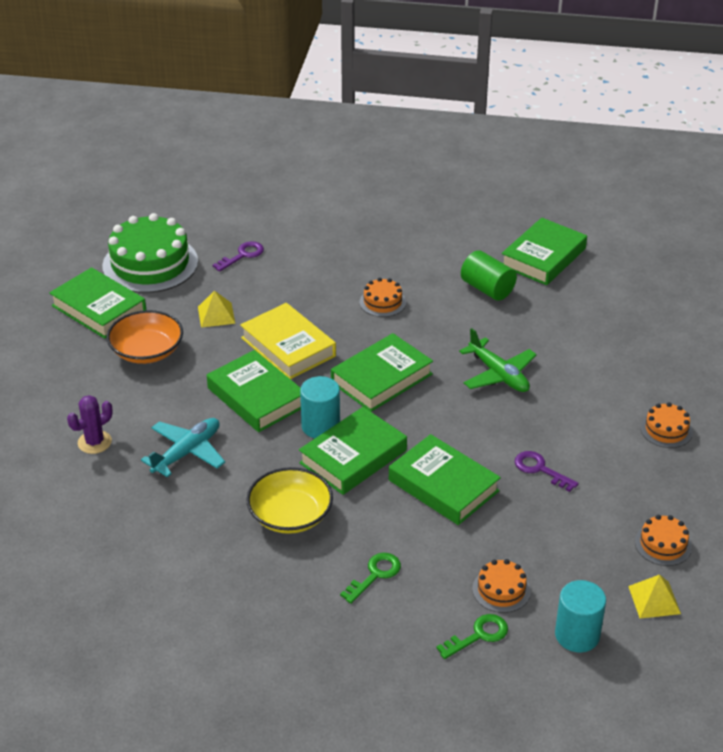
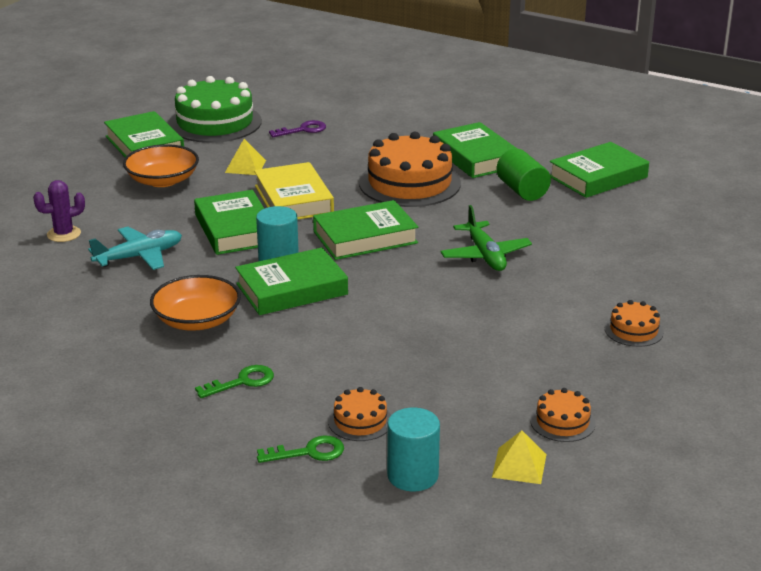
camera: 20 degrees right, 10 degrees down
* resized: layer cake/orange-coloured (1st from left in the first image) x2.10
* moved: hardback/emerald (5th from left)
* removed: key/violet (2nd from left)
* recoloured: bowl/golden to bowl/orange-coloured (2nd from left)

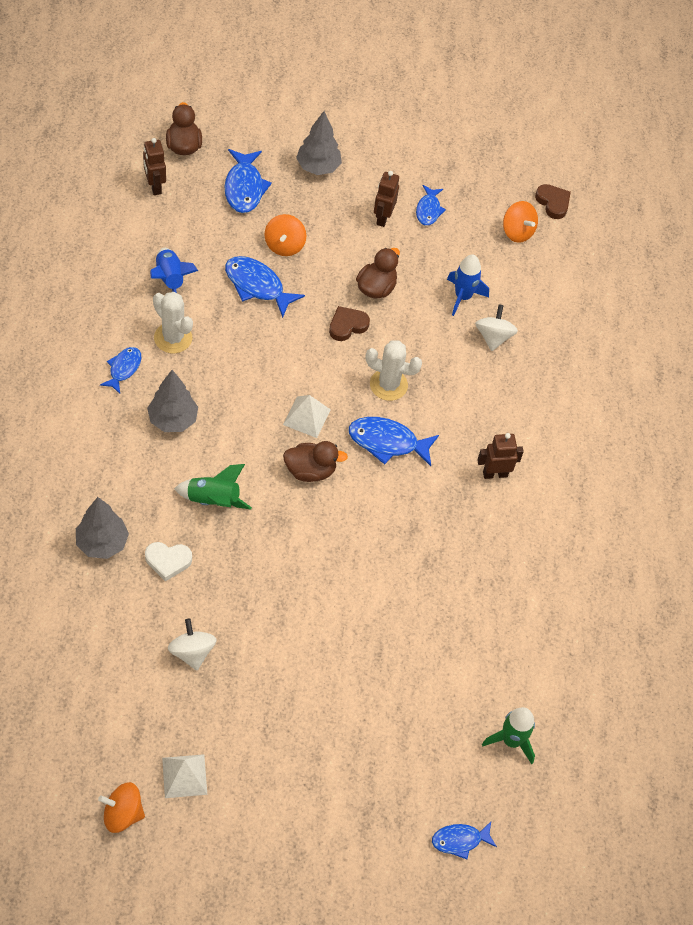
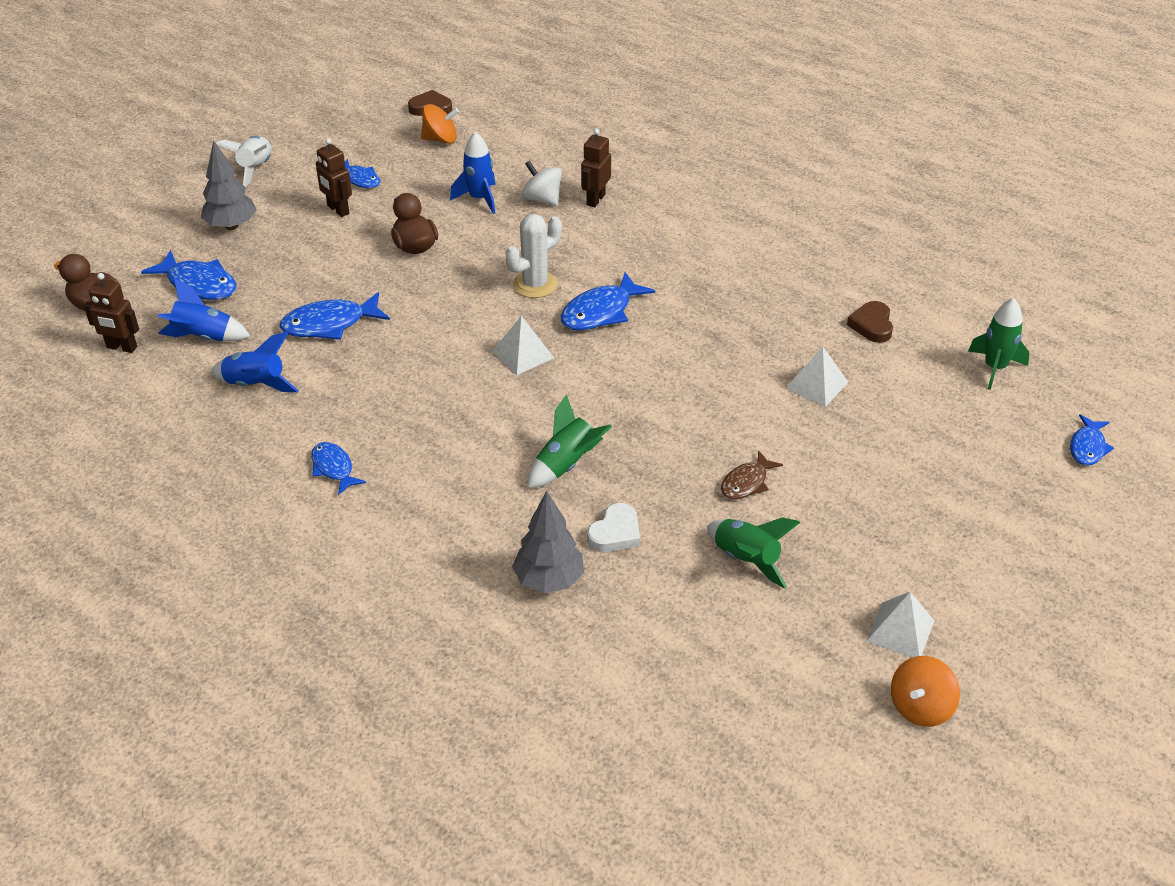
camera: 50 degrees left, 15 degrees down
* removed: toy top/orange-coloured (2nd from left)
* removed: saguaro cactus/pure white (1st from left)
* moved: heart/russet (1st from left in the first image) to heart/russet (2nd from left)
* removed: tree/gray (2nd from left)
* moved: toy robot/russet (3rd from left)
* removed: duck/russet (2nd from left)
* replaced: toy top/pure white (1st from left) to spaceship/emerald (2nd from left)
* added: spaceship/pure white
* added: spaceship/blue (1st from left)
* added: pyramid/pure white (2nd from left)
* added: fish figure/russet

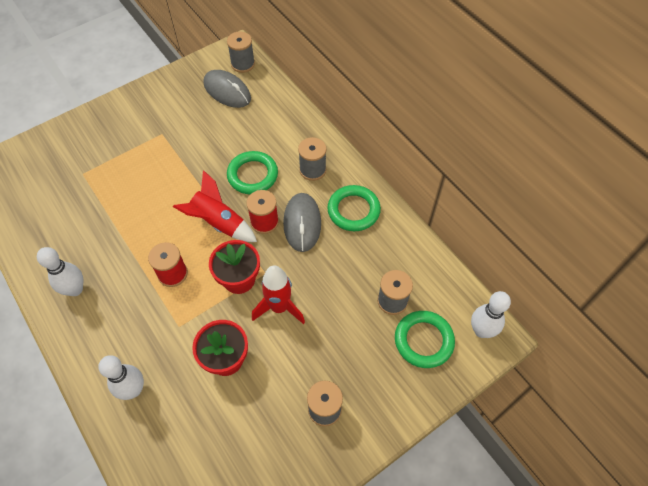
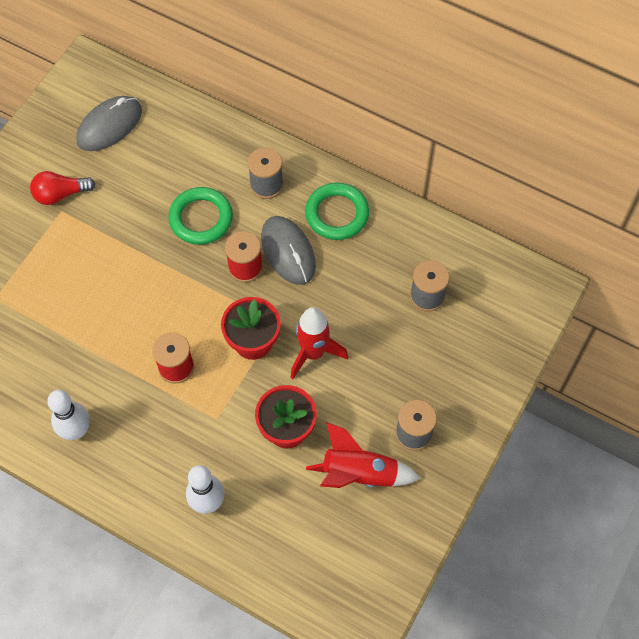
camera: 25 degrees left, 5 degrees up
* removed: reel of thread/gray (1st from left)
* turned: PC mouse/gray (1st from left) 60 degrees counterclockwise
* moved: spaceship/red (1st from left in the first image) to spaceship/red (2nd from left)
* removed: bowling pin/pure white (3rd from left)
* removed: hoop/emerald (3rd from left)
* added: lightbulb/red

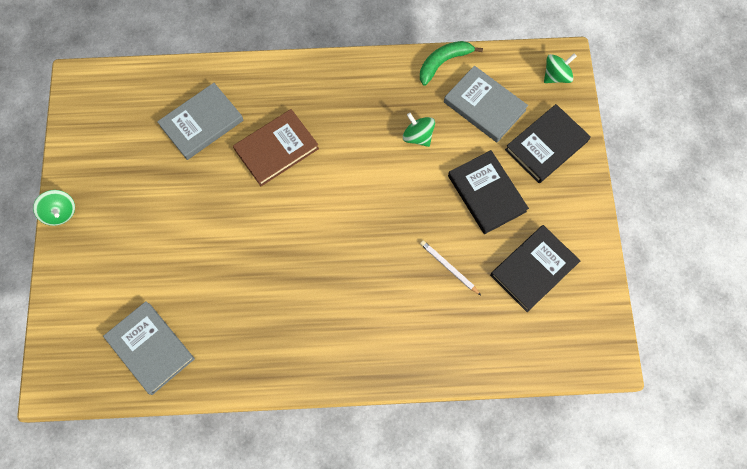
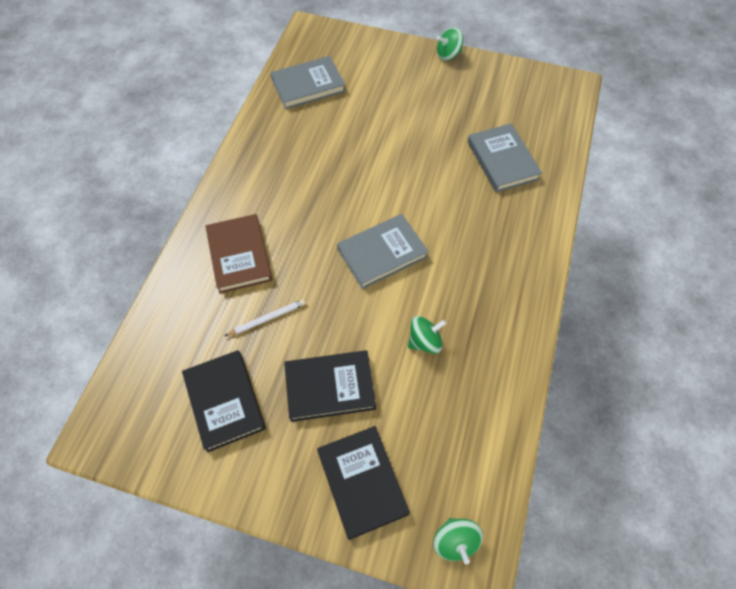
camera: 110 degrees right, 10 degrees down
* removed: banana/emerald
* moved: hardback/gray (3rd from left in the first image) to hardback/gray (2nd from left)
* moved: hardback/russet

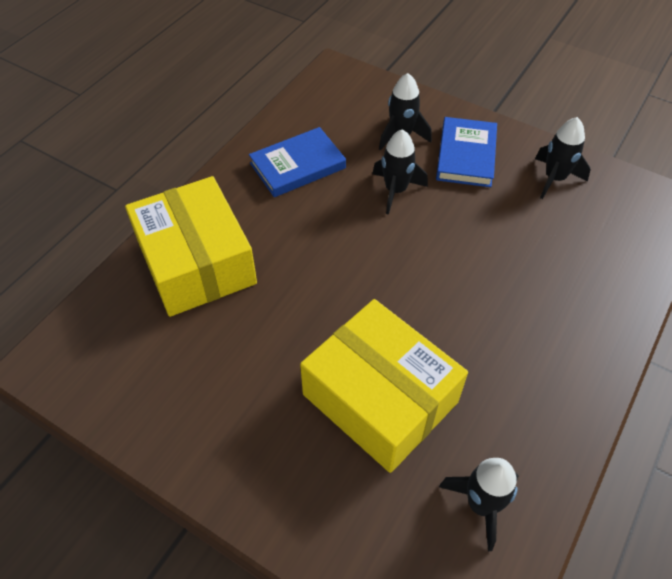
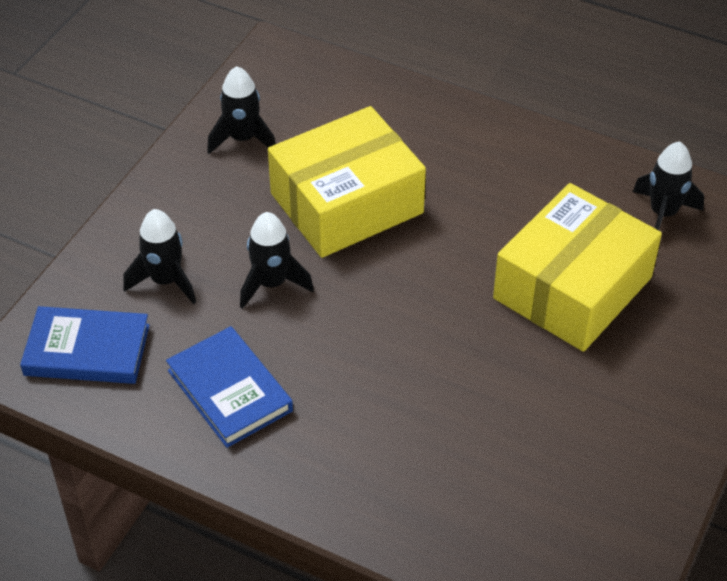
camera: 95 degrees left, 5 degrees down
* moved: hardback/blue (2nd from left in the first image) to hardback/blue (1st from left)
* moved: package/golden (1st from left)

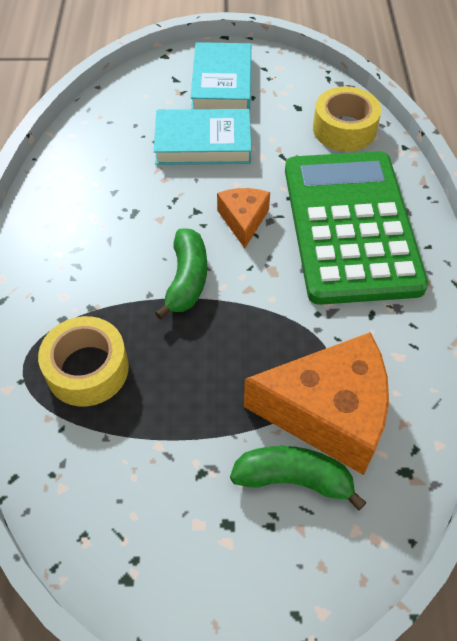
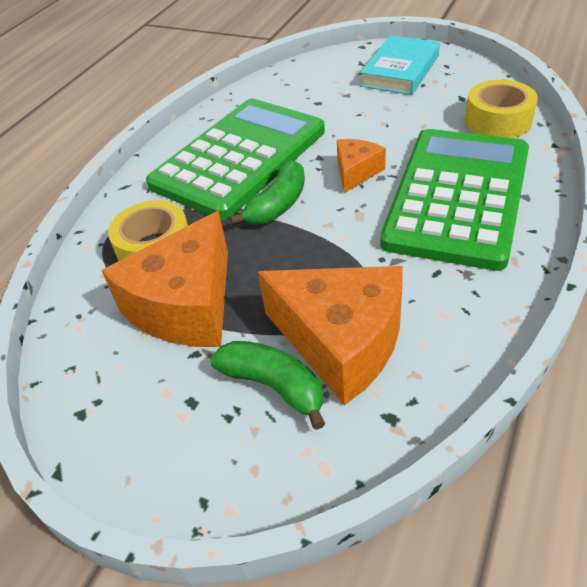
camera: 30 degrees right, 10 degrees down
* removed: hardback/aqua (1st from left)
* added: calculator/emerald (1st from left)
* added: cheese/orange-coloured (1st from left)

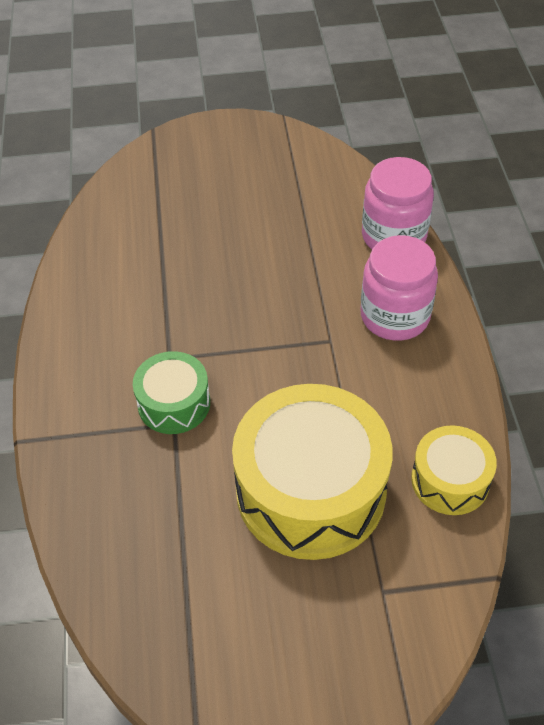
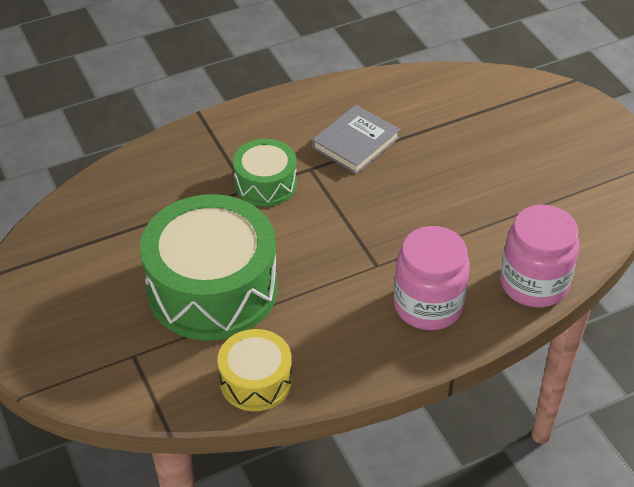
camera: 70 degrees right, 5 degrees down
* recoloured: drum/golden (1st from left) to drum/emerald (1st from left)
* added: hardback/gray

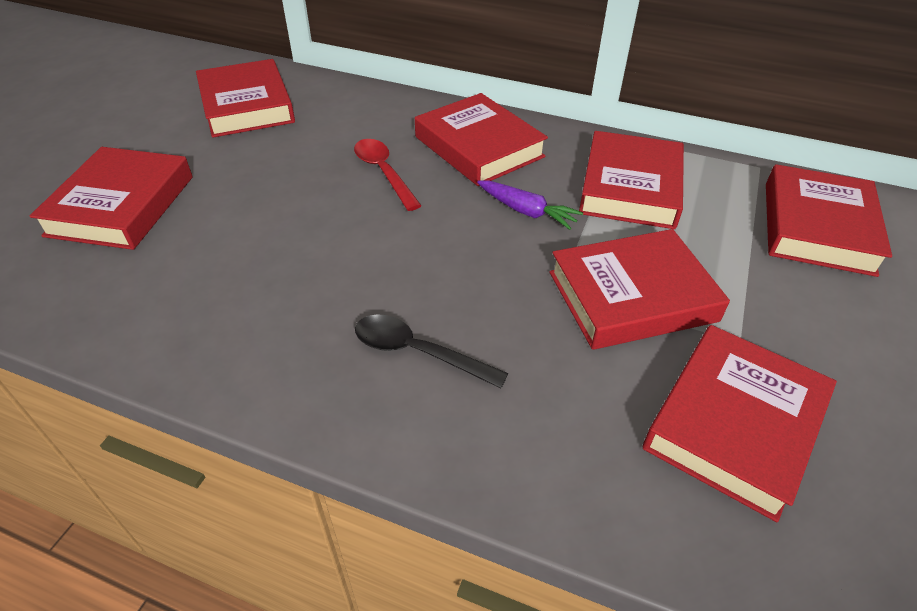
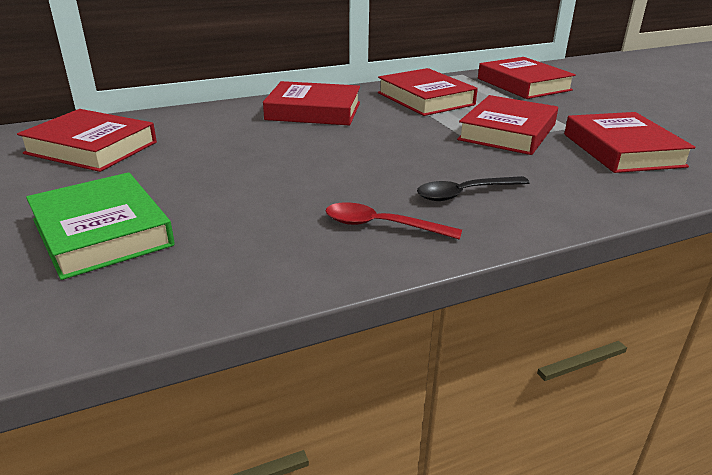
camera: 45 degrees left, 15 degrees down
* moved: teaspoon/red
* recoloured: hardback/red (1st from left) to hardback/emerald
* removed: root vegetable/violet

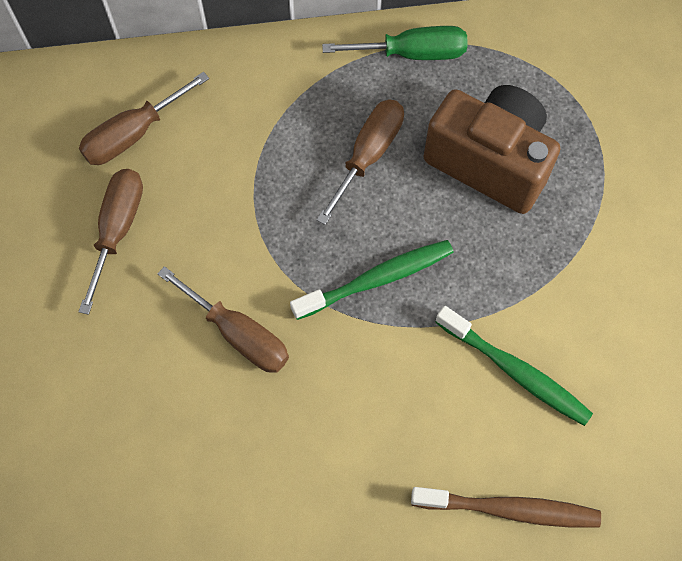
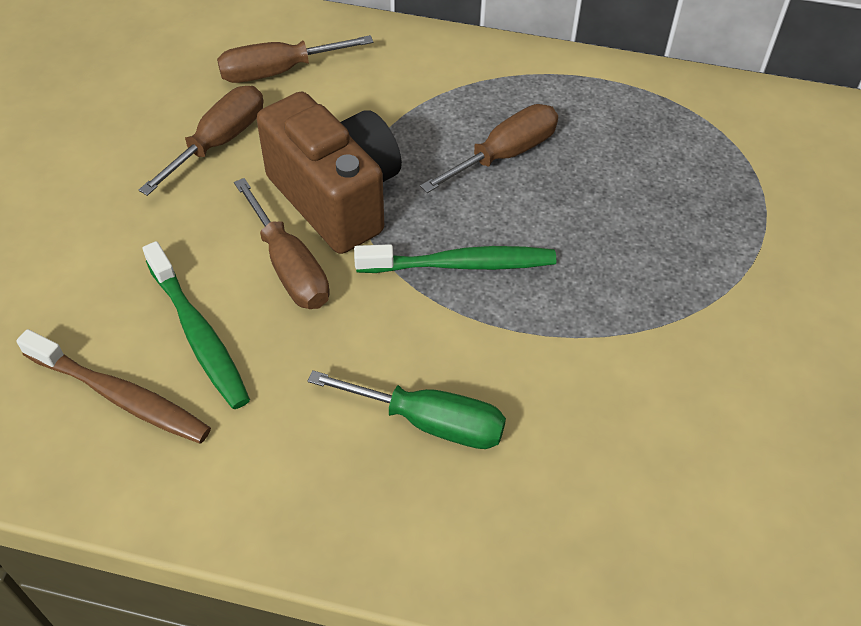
camera: 20 degrees right, 15 degrees down
* moved: hand screwdriver/emerald
* moved: photo camera/russet
* moved: dental brush/emerald (2nd from left in the first image) to dental brush/emerald (1st from left)
* moved: dental brush/russet

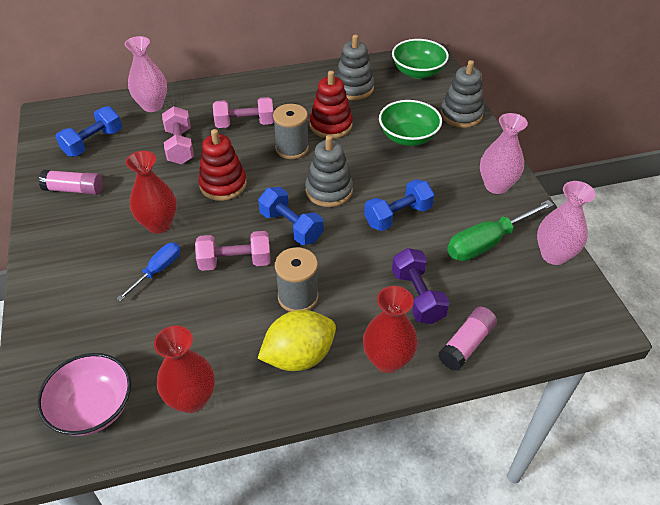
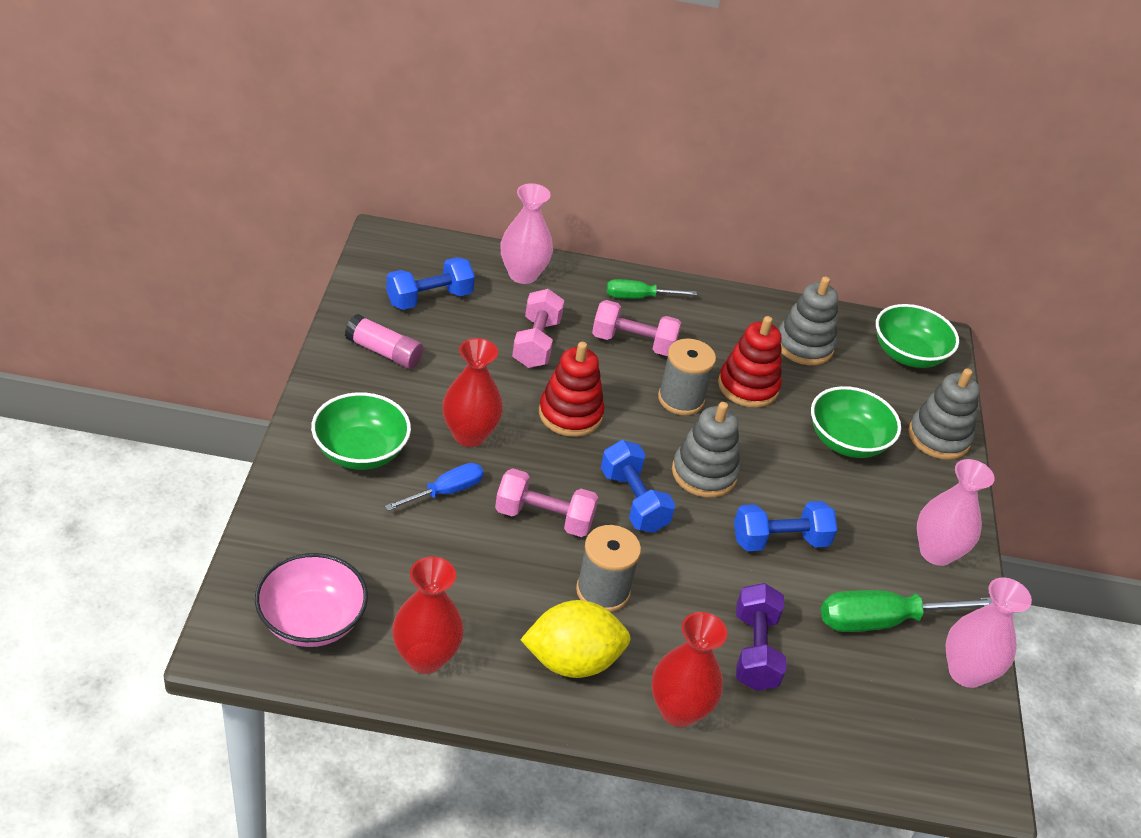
camera: 15 degrees right, 5 degrees down
* removed: glue stick/rosy (2nd from left)
* added: hand screwdriver/emerald (1st from left)
* added: bowl/emerald (1st from left)

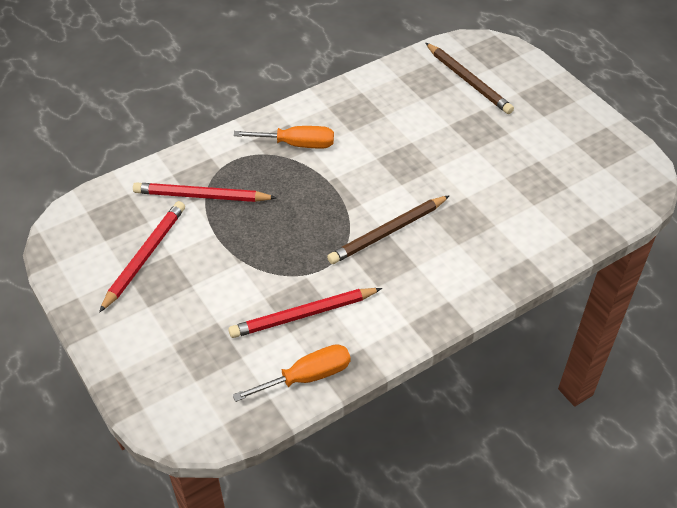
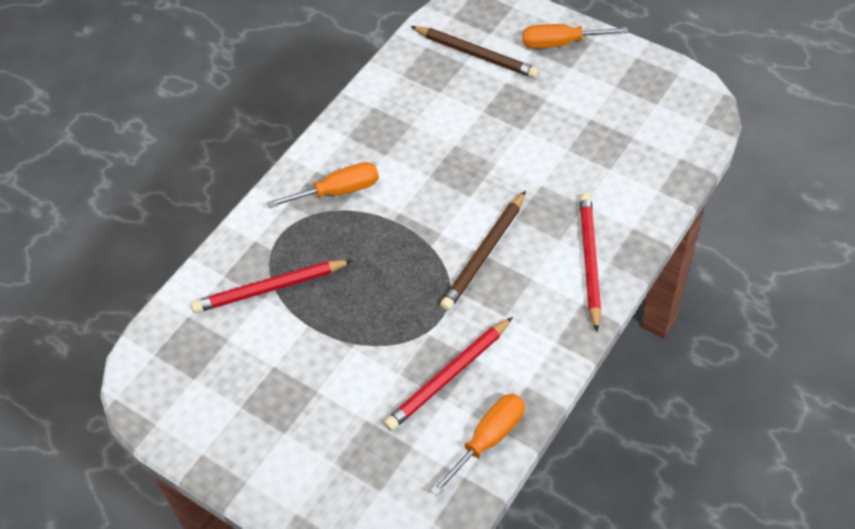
camera: 20 degrees left, 5 degrees up
* moved: pencil/red (1st from left in the first image) to pencil/red (3rd from left)
* added: hand screwdriver/orange-coloured (3rd from left)

